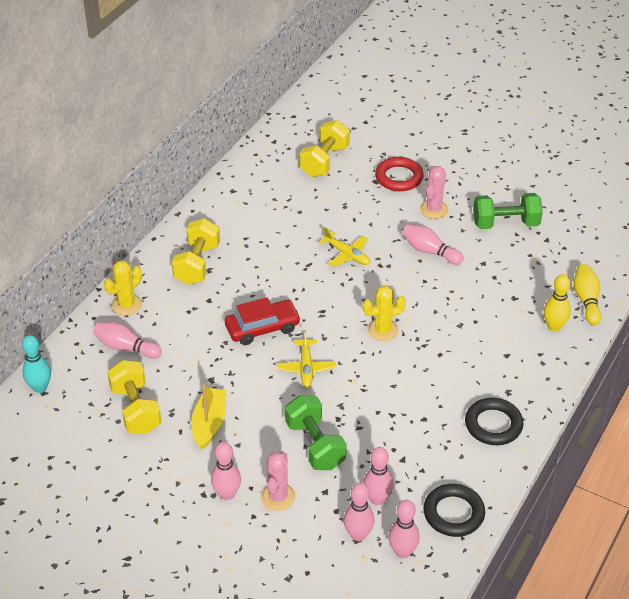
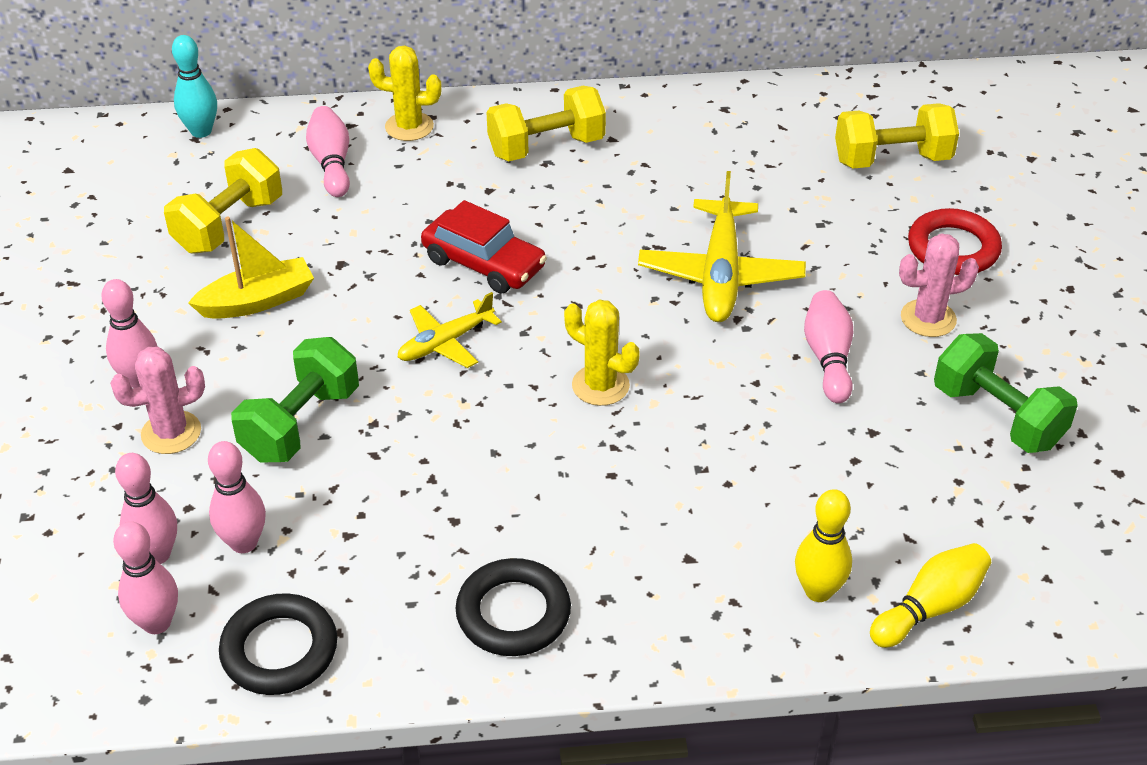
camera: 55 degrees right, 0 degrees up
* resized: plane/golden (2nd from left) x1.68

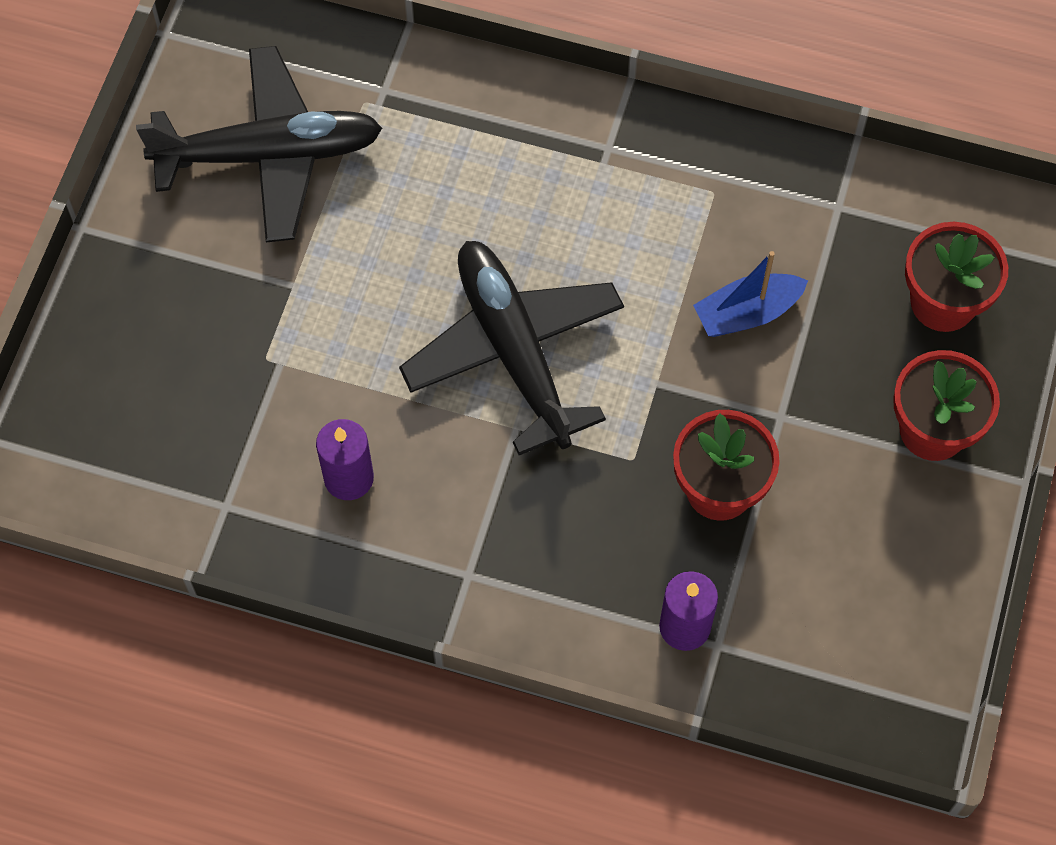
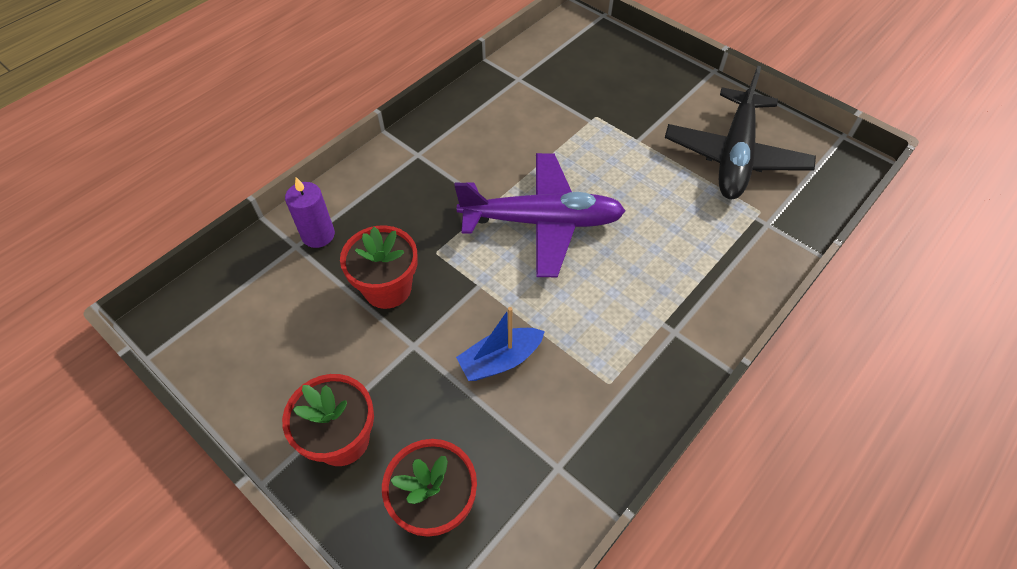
camera: 115 degrees right, 10 degrees down
* recoloured: plane/ebony (2nd from left) to plane/violet
* turned: toy boat/blue 120 degrees counterclockwise
* removed: pillar candle/violet (1st from left)

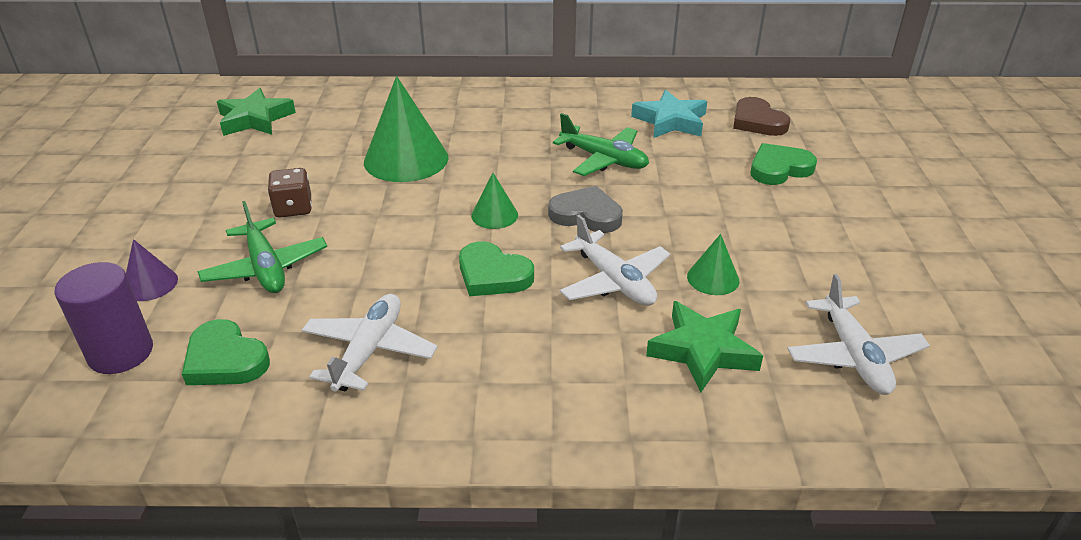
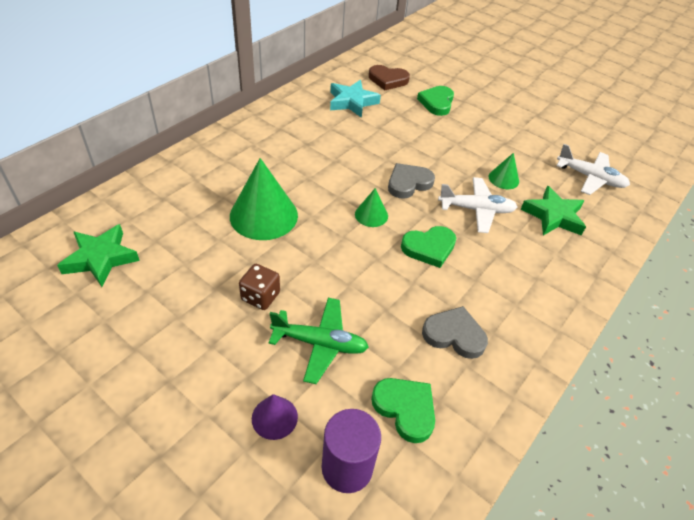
camera: 55 degrees left, 10 degrees up
* removed: plane/emerald (2nd from left)
* replaced: plane/pure white (1st from left) to heart/gray (2nd from left)
* turned: heart/emerald (1st from left) 120 degrees counterclockwise

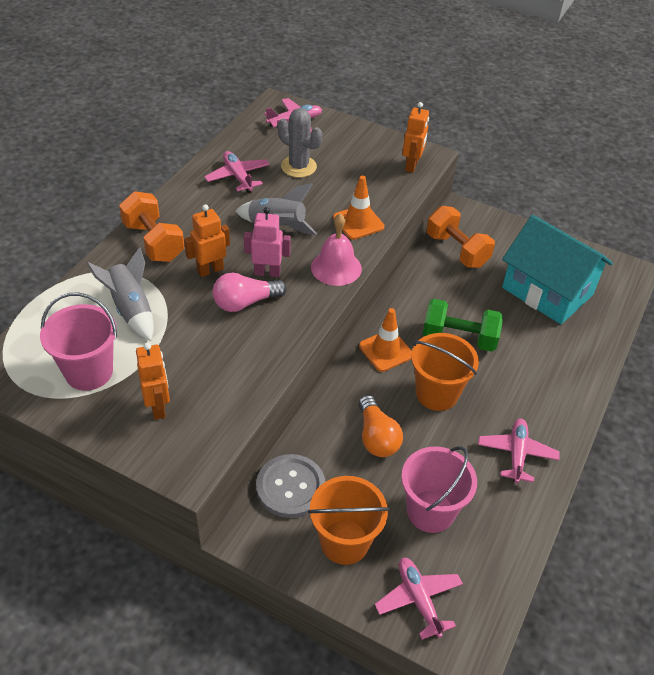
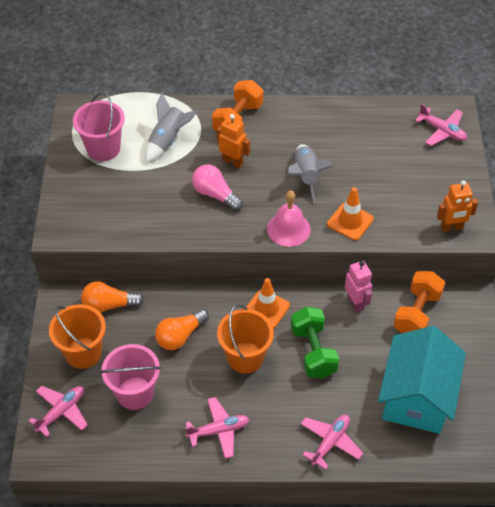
camera: 65 degrees right, 5 degrees up
* removed: saguaro cactus/gray
* moved: plane/rosy (1st from left in the first image) to plane/rosy (3rd from left)
* moved: toy robot/rosy
* removed: toy robot/orange-coloured (1st from left)
* replaced: button/gray to lightbulb/orange-coloured (1st from left)

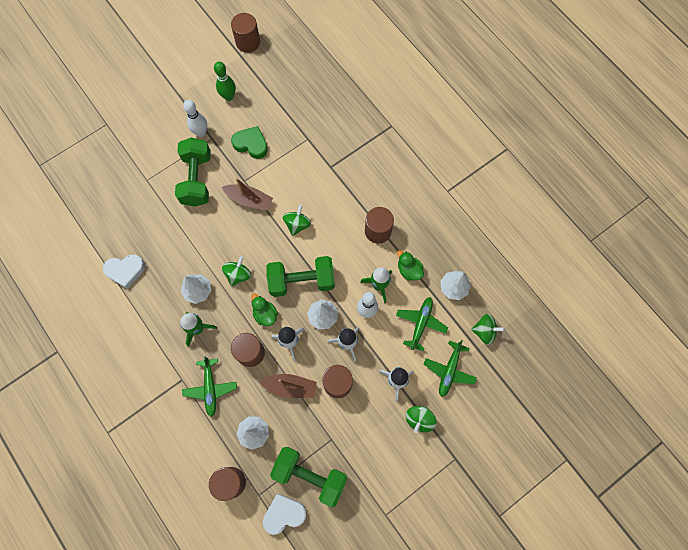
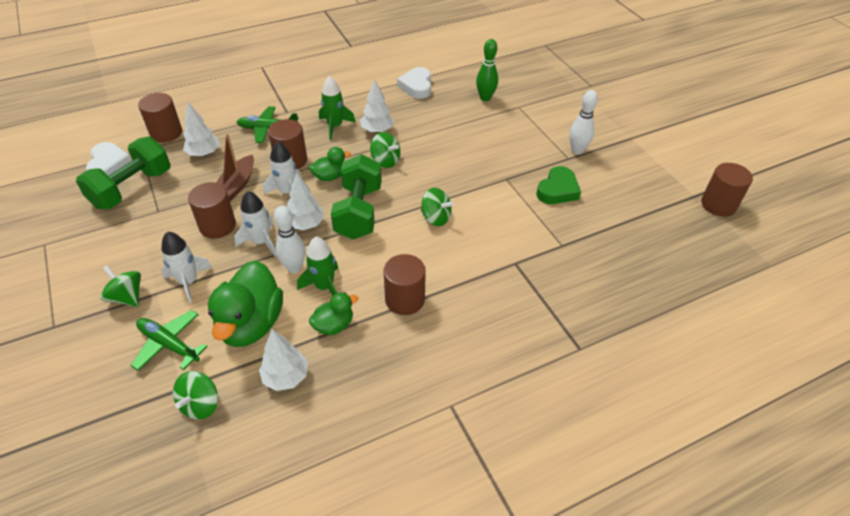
camera: 100 degrees right, 25 degrees down
* moved: bowling pin/emerald
* removed: free weight/emerald (1st from left)
* removed: toy boat/russet (1st from left)
* replaced: plane/emerald (2nd from left) to duck/emerald (1st from left)

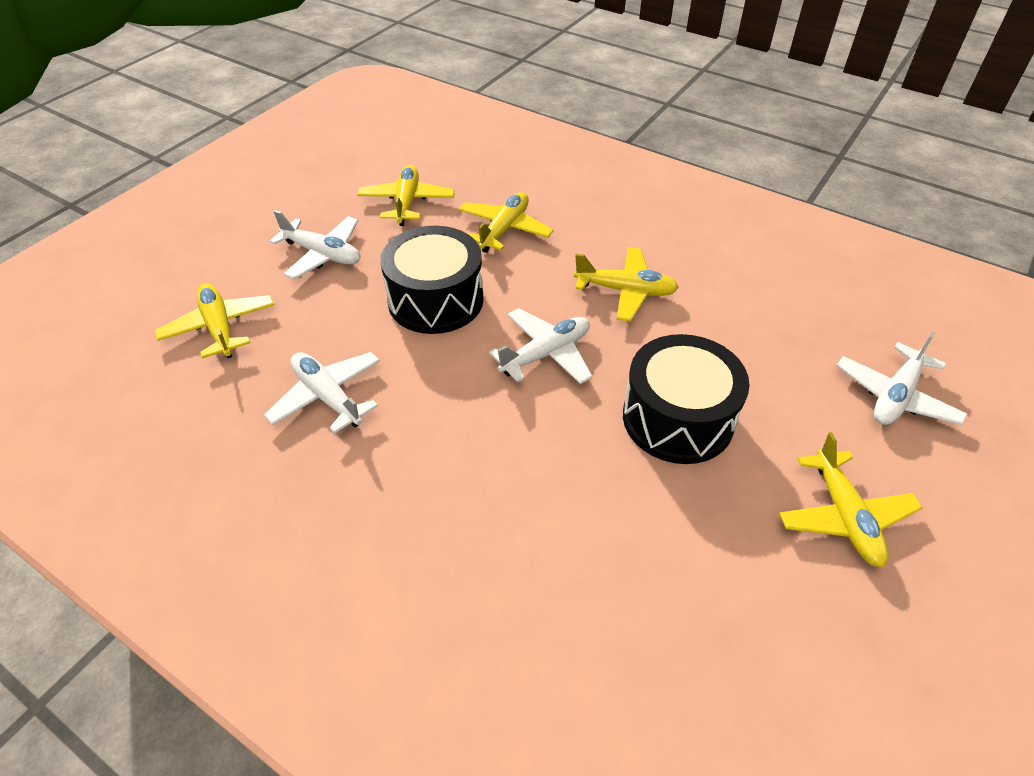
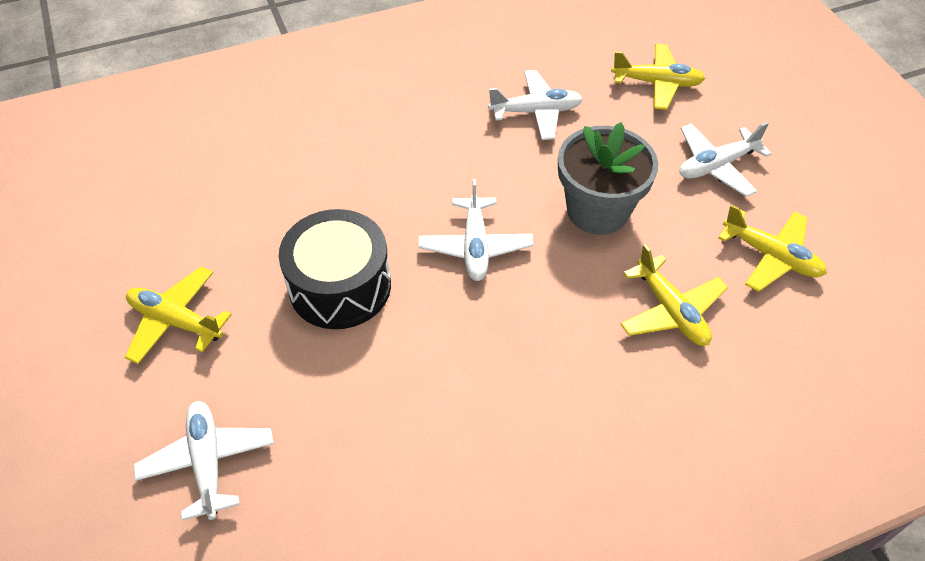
camera: 125 degrees right, 5 degrees up
* replaced: drum/ebony (1st from left) to plant pot/gray
* removed: plane/golden (4th from left)

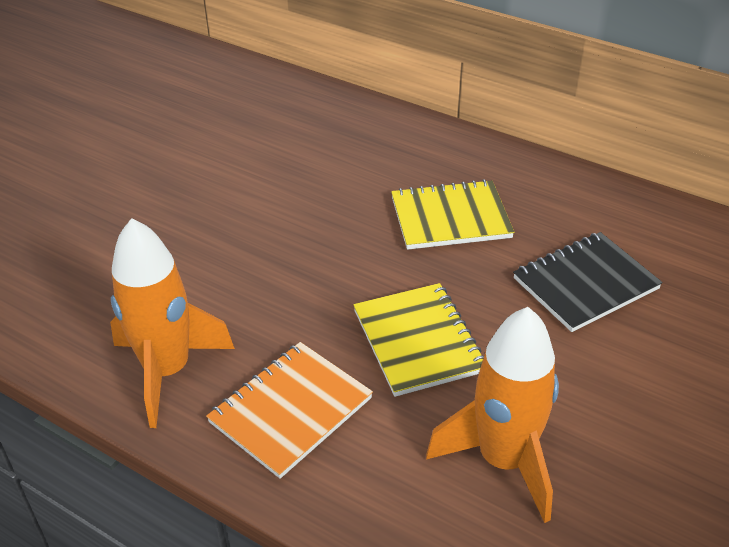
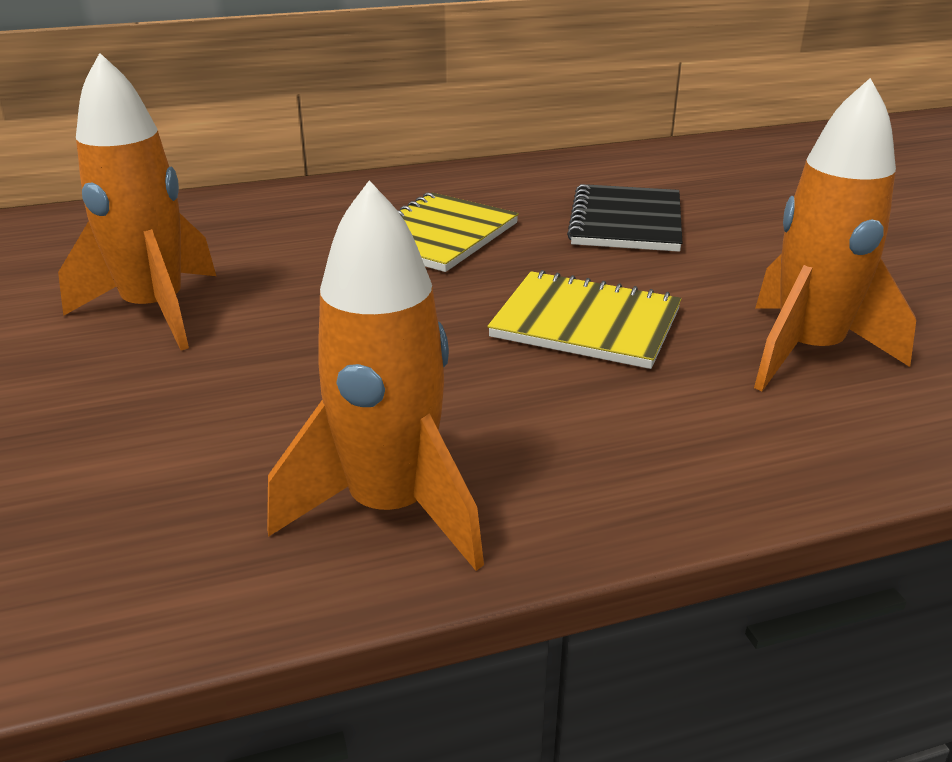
camera: 50 degrees left, 10 degrees down
* removed: notepad/orange-coloured
* added: spaceship/orange-coloured (1st from left)

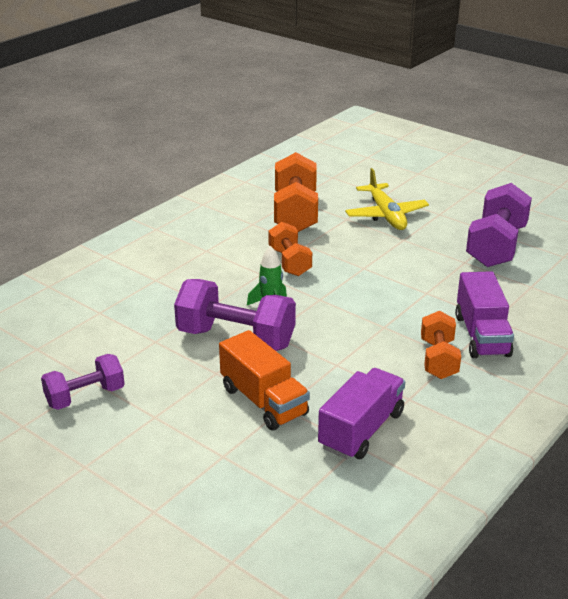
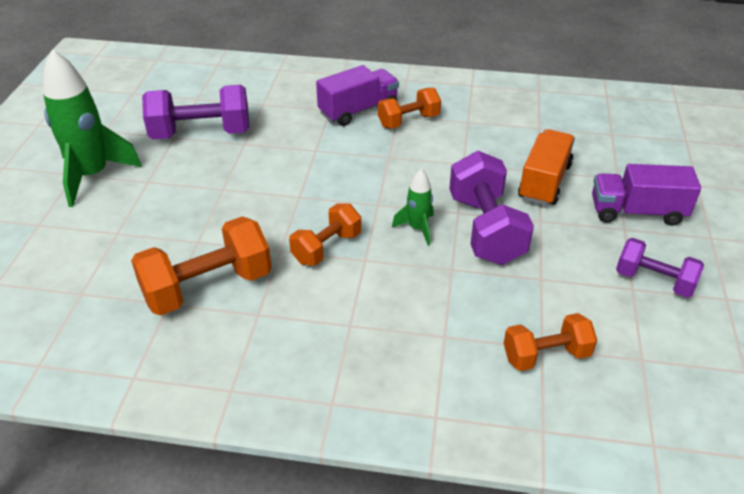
camera: 120 degrees left, 10 degrees up
* removed: plane/golden
* moved: toy truck/violet (1st from left in the first image) to toy truck/violet (2nd from left)
* added: spaceship/emerald (1st from left)
* added: free weight/orange-coloured (4th from left)

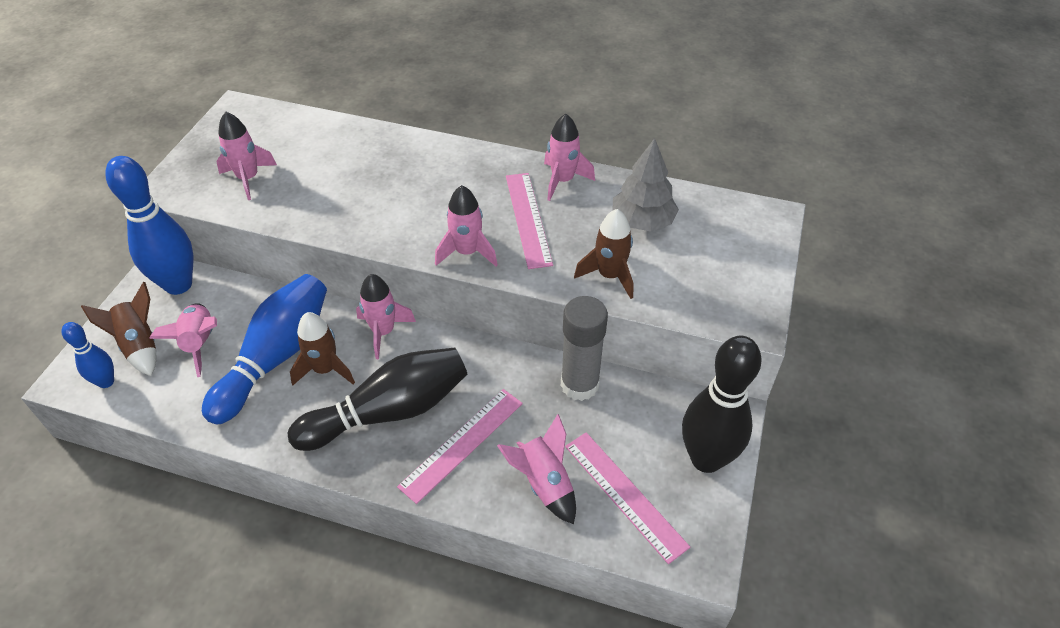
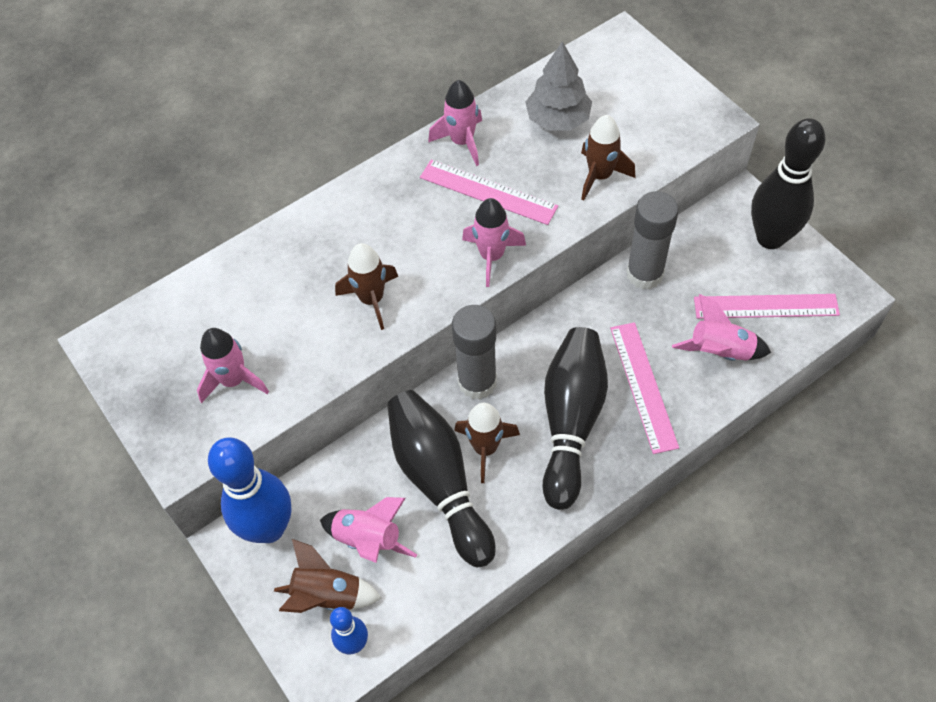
camera: 50 degrees left, 10 degrees up
* recoloured: bowling pin/blue (3rd from left) to bowling pin/ebony (1st from left)
* replaced: spaceship/rosy (3rd from left) to glue stick/gray (1st from left)
* added: spaceship/russet (2nd from left)

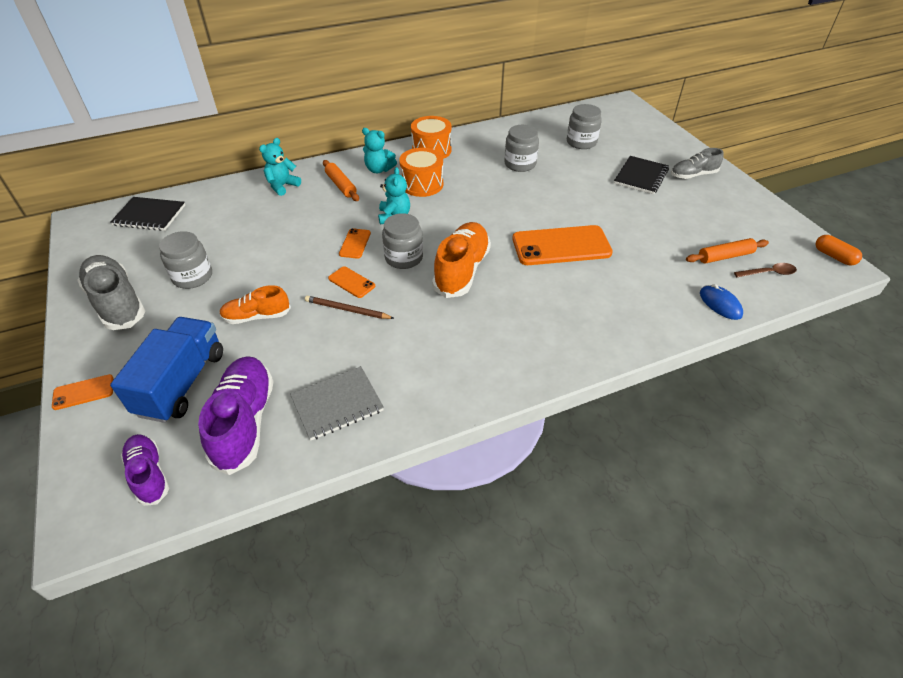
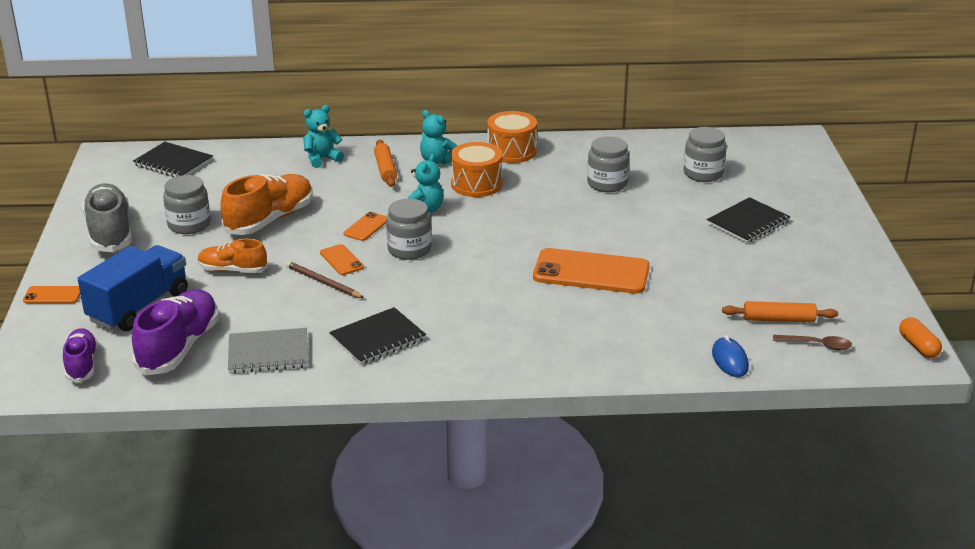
camera: 20 degrees right, 15 degrees down
* removed: shoe/gray (2nd from left)
* moved: shoe/orange-coloured (2nd from left)
* added: notepad/ebony (2nd from left)

